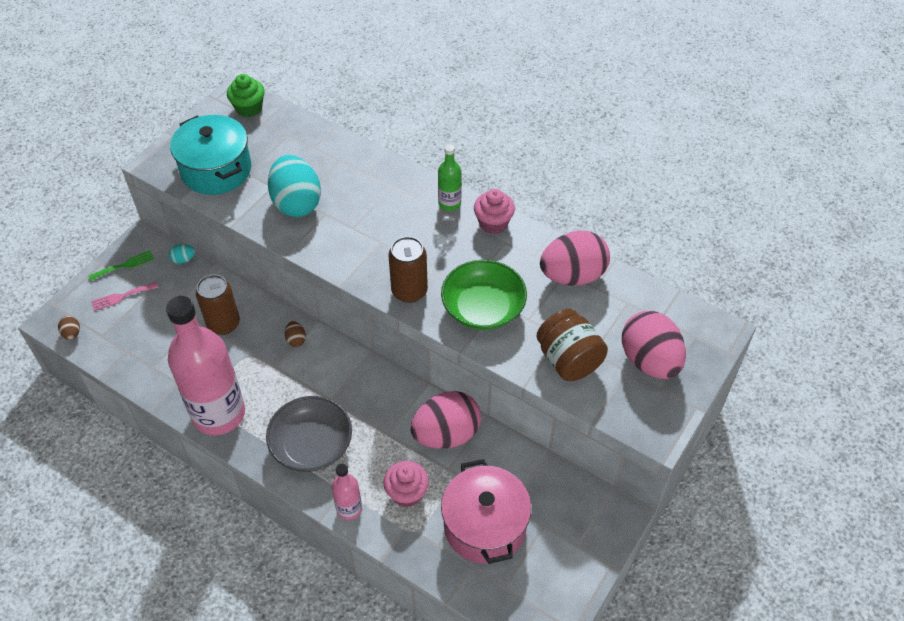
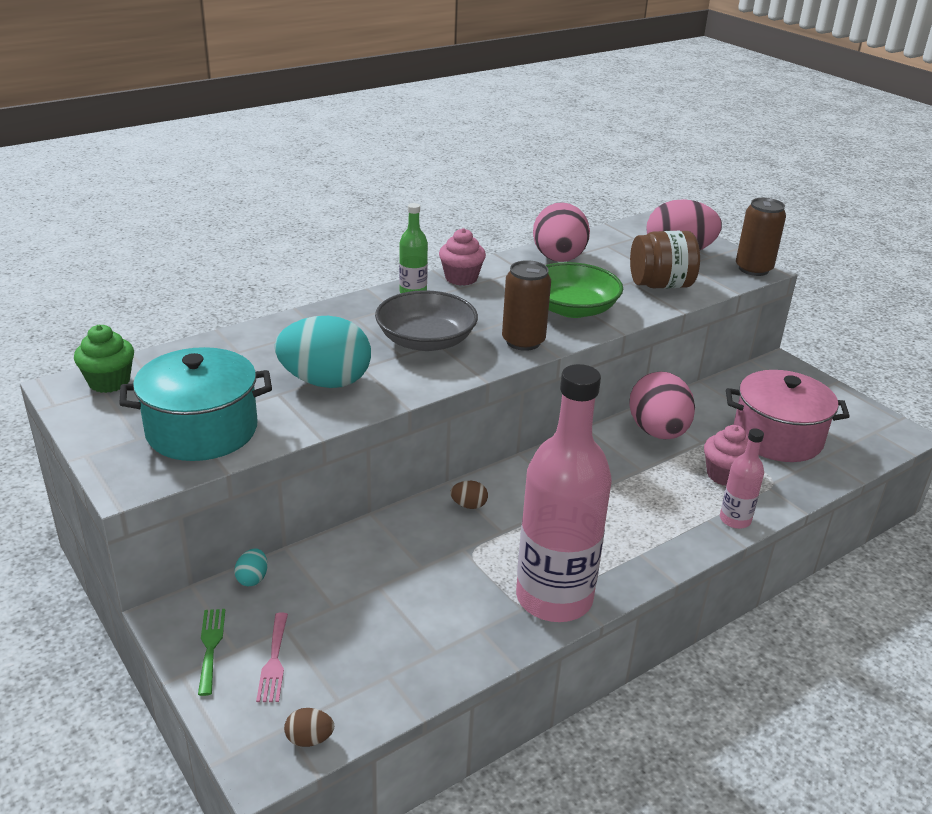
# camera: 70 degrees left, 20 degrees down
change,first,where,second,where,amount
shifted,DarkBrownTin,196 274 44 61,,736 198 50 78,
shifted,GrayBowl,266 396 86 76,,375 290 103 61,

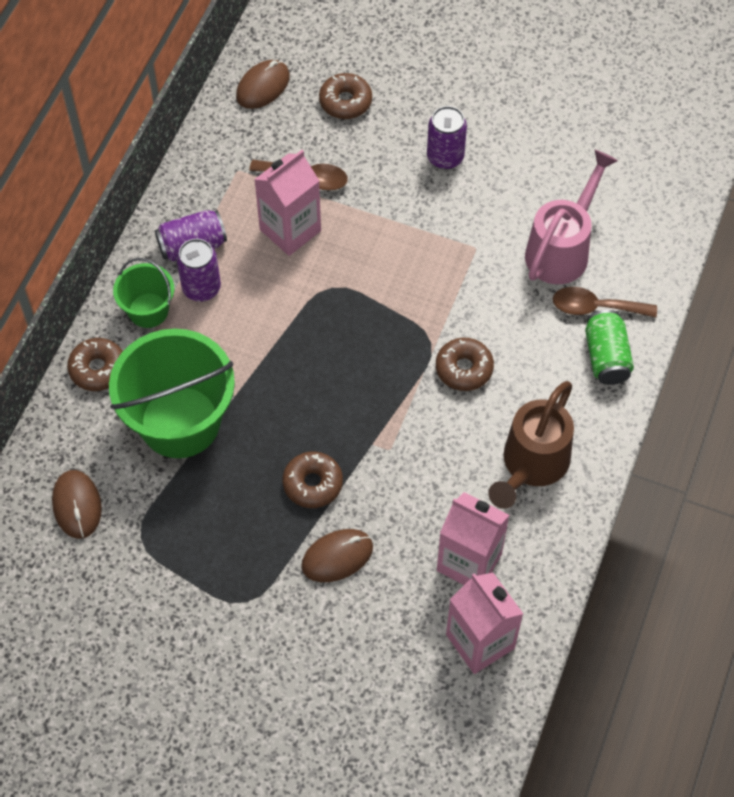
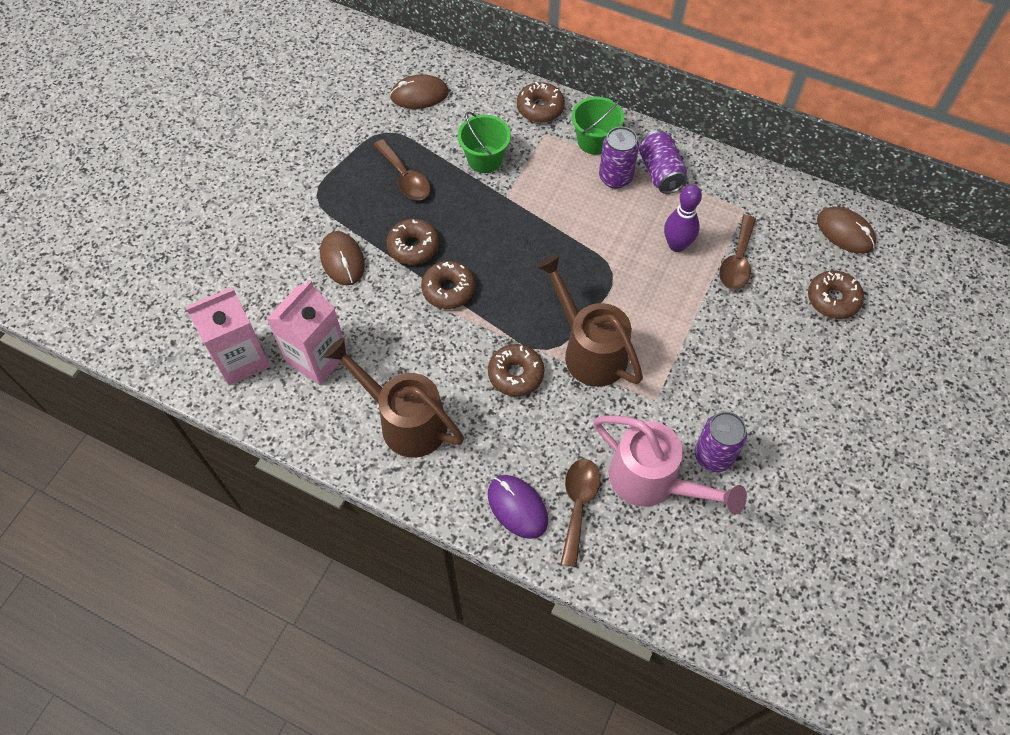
# camera: 95 degrees right, 0 degrees up
change,first,where,second,where,amount
scaled,EmeraldPail,109 329 126 129,,458 112 53 61,x0.52
swapped,RosePinkMilkCarton,254 150 67 106,PurpleSkittle,664 184 38 68,
shifted,PurpleTin,427 106 40 64,,695 412 52 60,
swapped,EmeraldTin,585 310 49 75,PurpleMouse,488 475 60 64,
new,,,DarkBrownTablespoon,374 139 57 61,
new,,,DarkBrownGlazedDonut,421 261 54 48,
new,,,DarkBrownWateringCan,536 254 107 133,

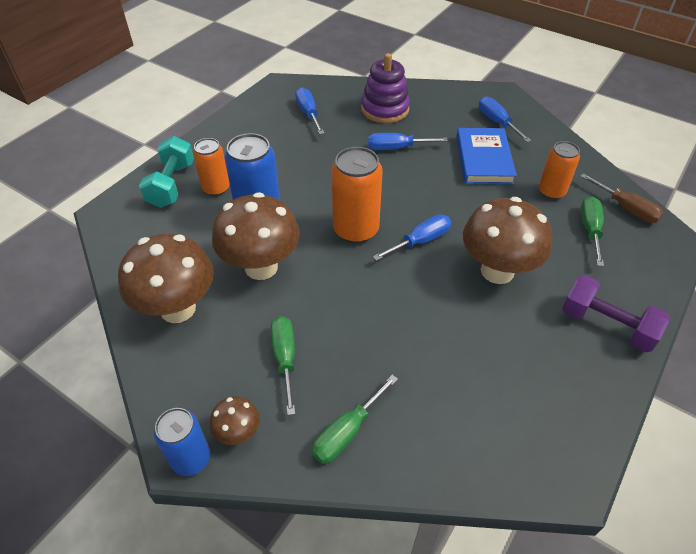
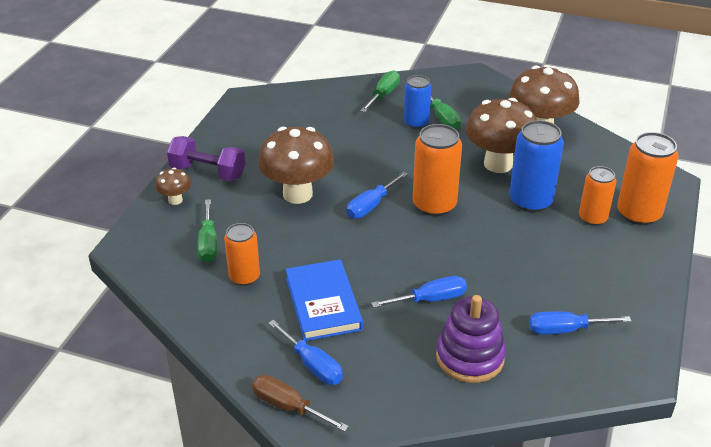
# camera: 165 degrees right, 10 degrees down
change,first,where,second,where,amount
swapped,TealFreeWeight,139 136 55 72,BrightOrangeTin,617 132 62 93,
shifted,RoyalBlueTin,154 408 56 68,,404 75 27 54,
shifted,DarkBrownMushroom,210 396 50 49,,155 168 36 37,
rotated,RoyalBlueFlatScrewdriver,295 87 30 47,,529 311 102 24,120 degrees clockwise
shifted,DarkBrownFlatScrewdriver,580 173 84 50,,252 375 97 57,

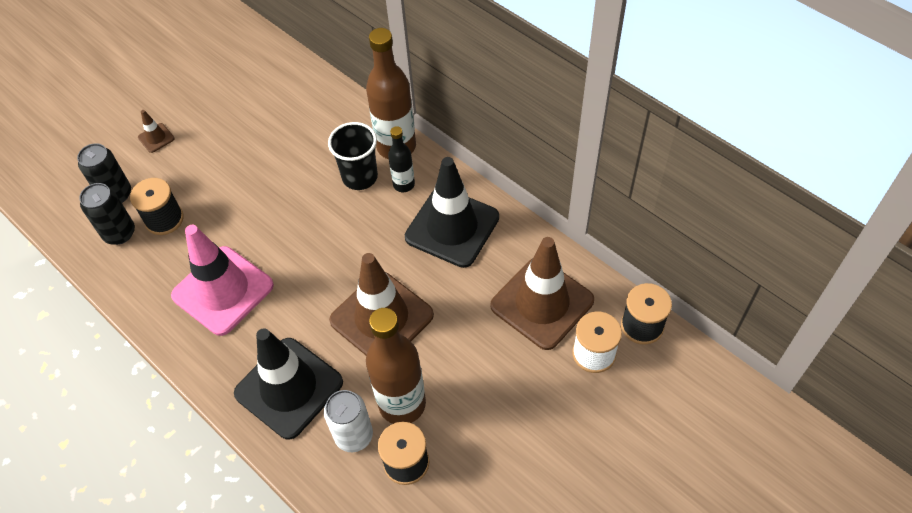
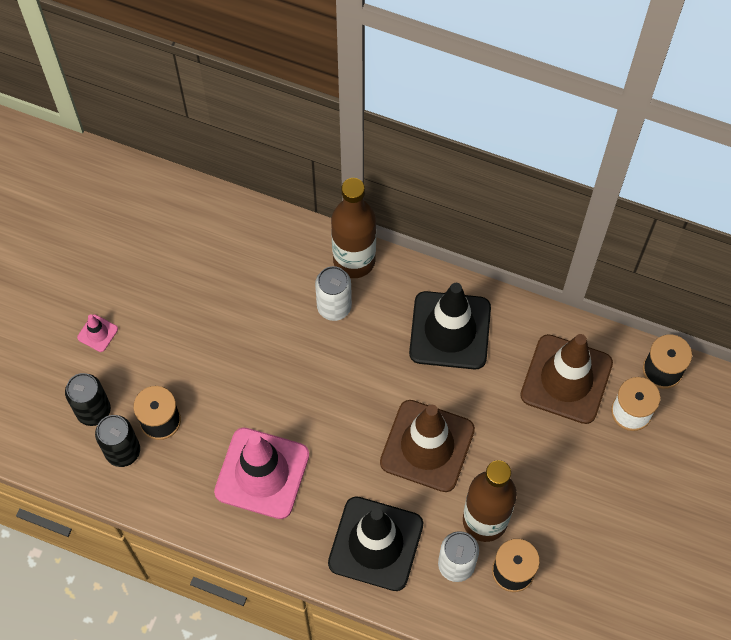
# camera: 25 degrees left, 10 degrees up
change,first,where,second,where,amount
repainted,DarkBrownSafetyCone,138 110 36 43,RosePinkSafetyCone,77 314 41 38,
swapped,BlackTumbler,328 122 50 68,WhiteTin,315 266 37 55,
gone,BlackDrinkBottle,388 126 27 66,,,

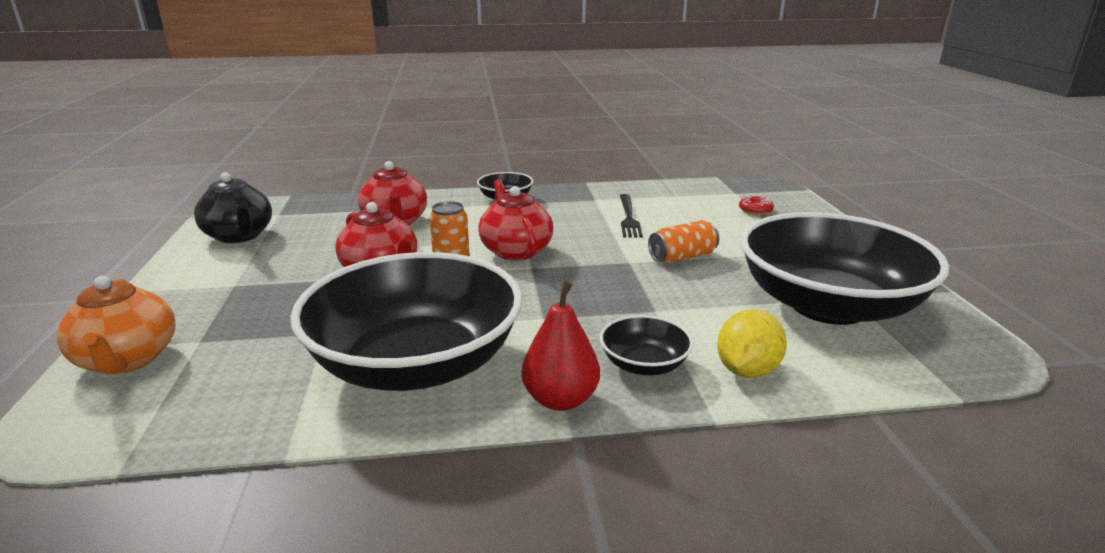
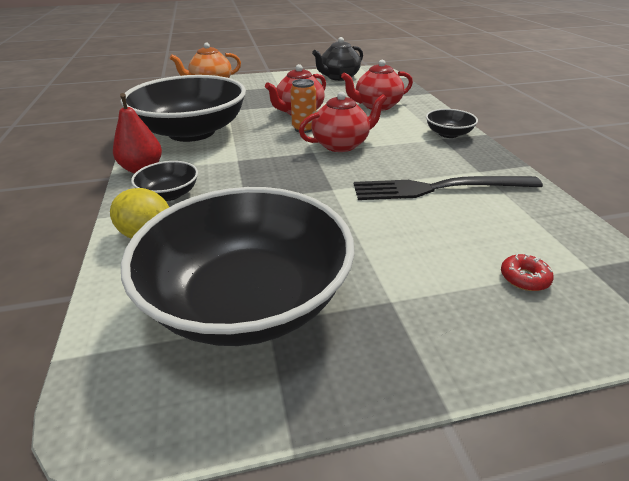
# camera: 85 degrees right, 10 degrees up
change,first,where,second,where,amount
scaled,BlackFork,620 194 23 44,,354 176 189 24,x1.65
gone,BrightOrangeTin,648 220 71 43,,,

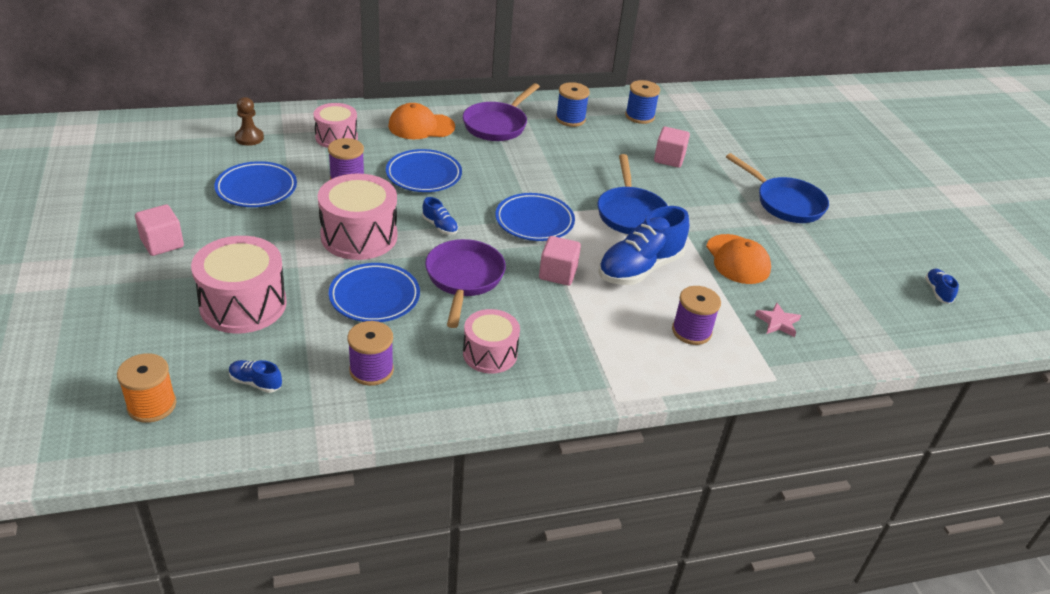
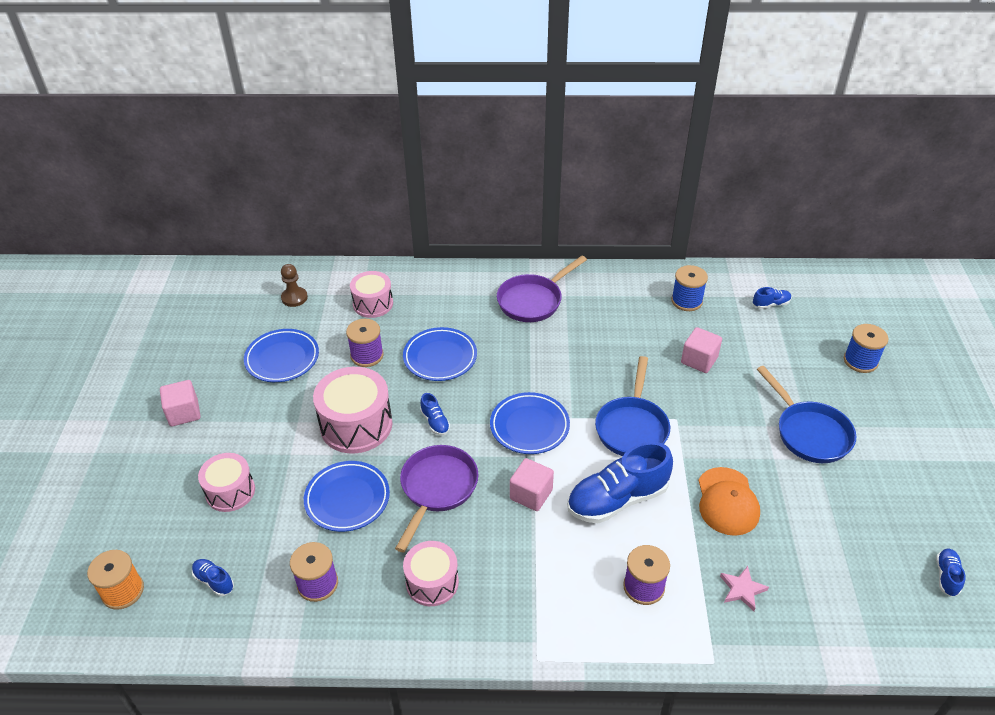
# camera: 20 degrees right, 5 degrees up
change,first,where,second,where,amount
scaled,RosePinkToyDrum,191 236 96 98,,198 453 57 59,x0.63
gone,BrightOrangeCap,388 103 67 36,,,
shifted,RoyalBlueBobbin,556 82 34 45,,844 324 44 49,
new,,,RoyalBlueSneaker,753 287 38 22,

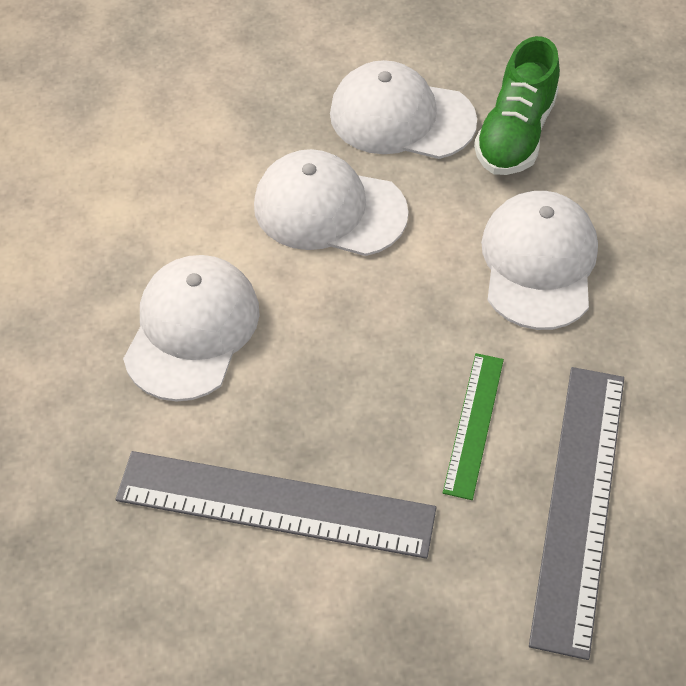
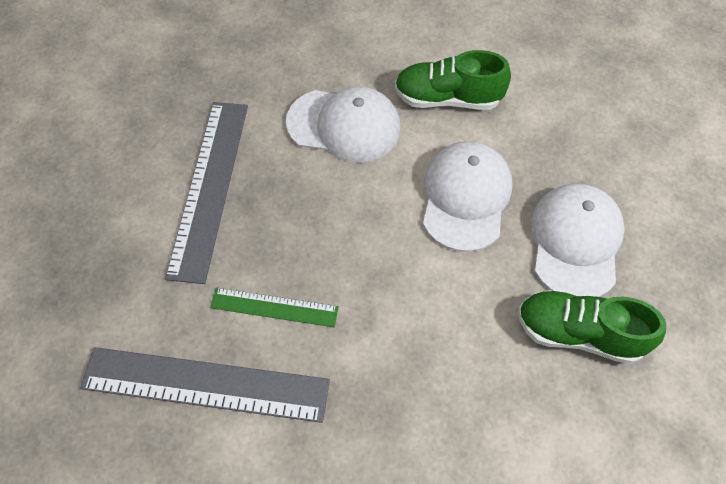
# camera: 85 degrees right, 5 degrees up
change,first,where,second,where,amount
gone,WhiteCap,481 191 117 139,,,
new,,,EmeraldSneaker,395 50 116 60,

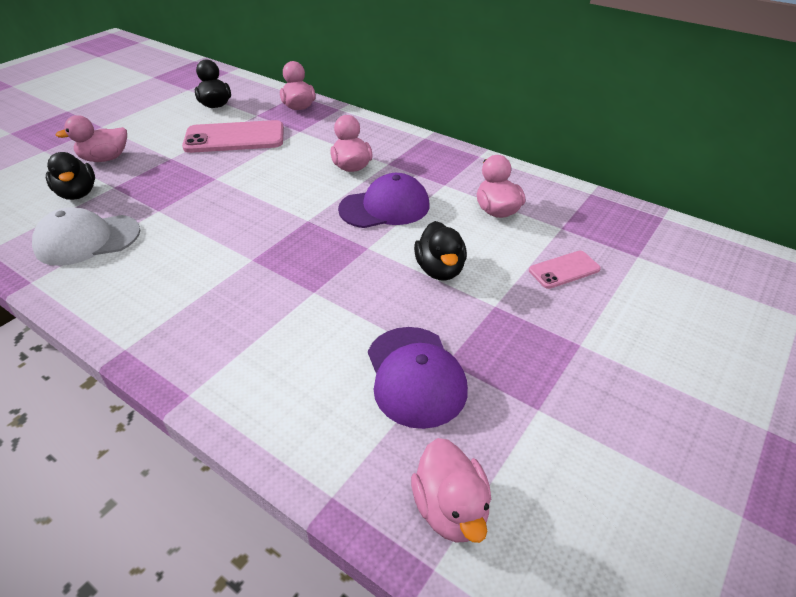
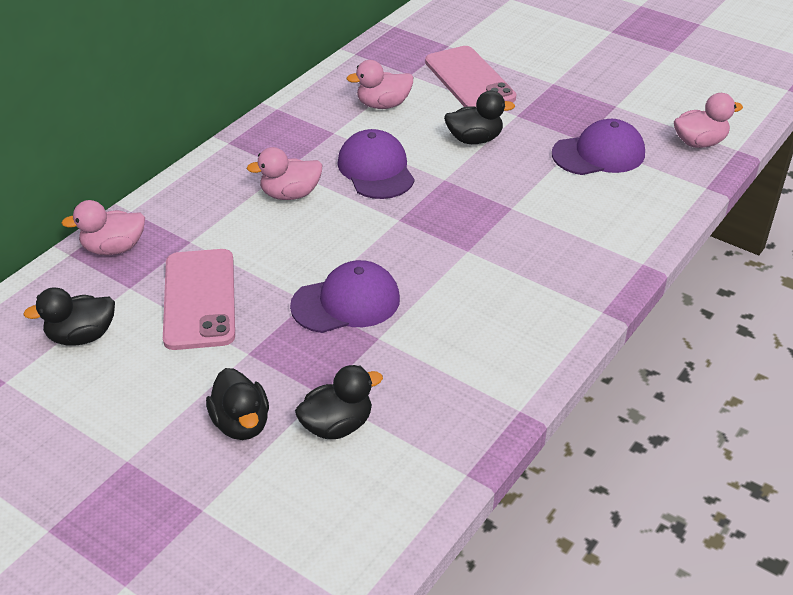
# camera: 90 degrees left, 0 degrees up
change,first,where,second,where,amount
gone,WhiteCap,32 207 108 59,,,
repainted,RosePinkRubberDuck,56 115 71 47,BlackRubberDuck,206 368 63 72,
scaled,RosePinkMobilePhone,529 251 72 38,,425 46 92 61,x1.92
new,,,PurpleCap,290 260 110 73,

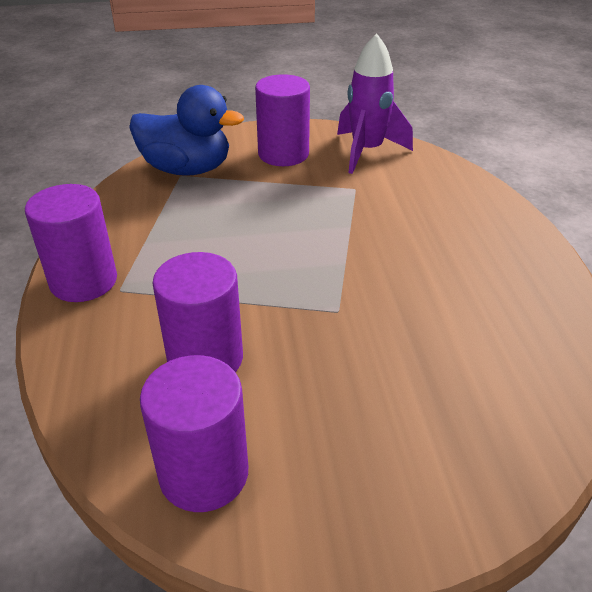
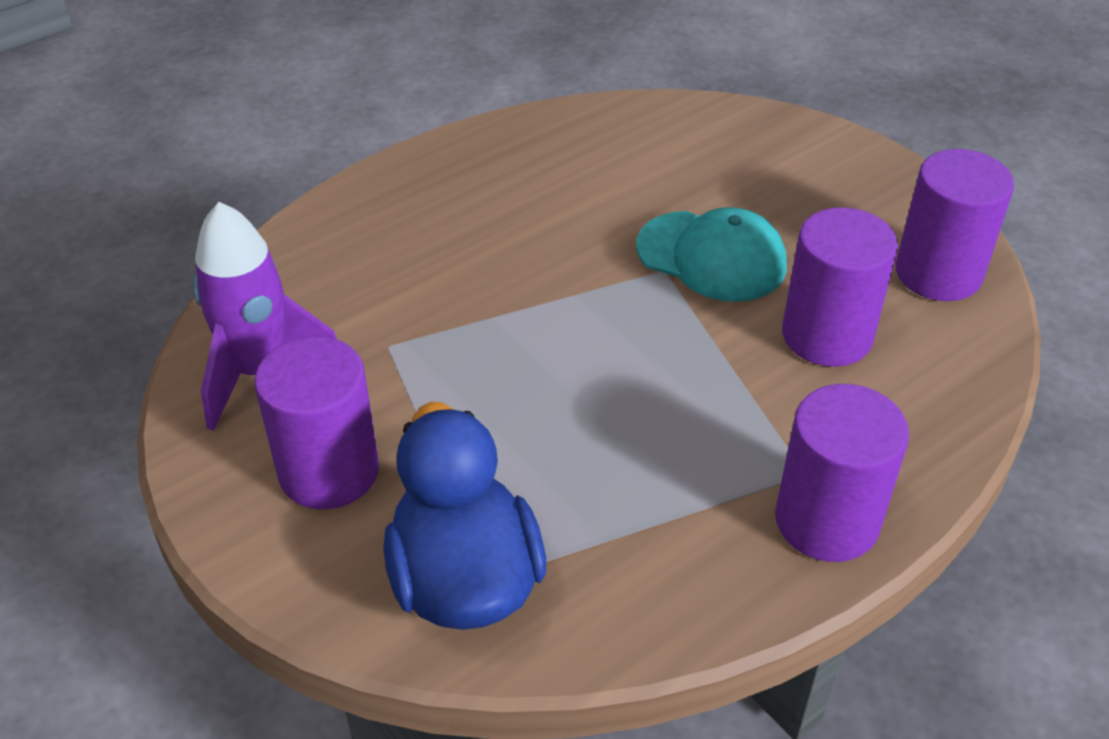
# camera: 120 degrees left, 5 degrees up
change,first,where,second,where,amount
new,,,TealCap,636 207 151 95,

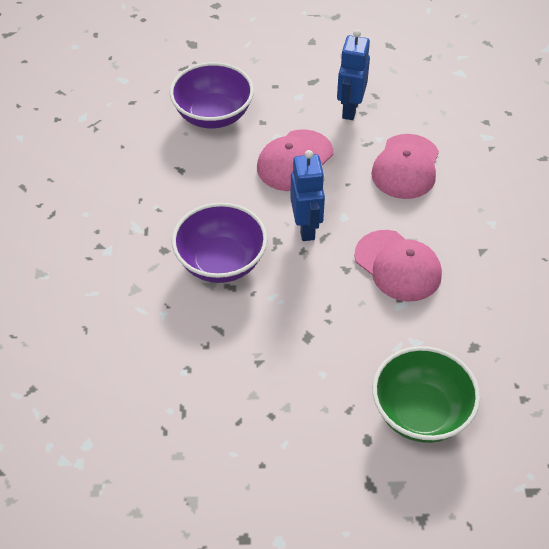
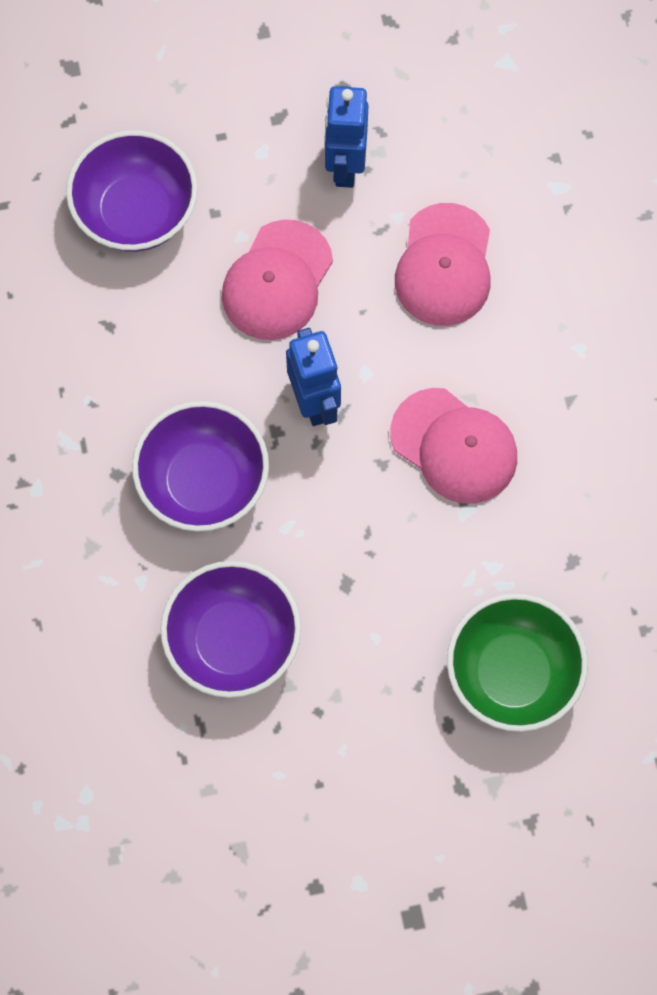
# camera: 10 degrees left, 20 degrees up
change,first,where,second,where,amount
new,,,PurpleBowl,160 561 141 137,

